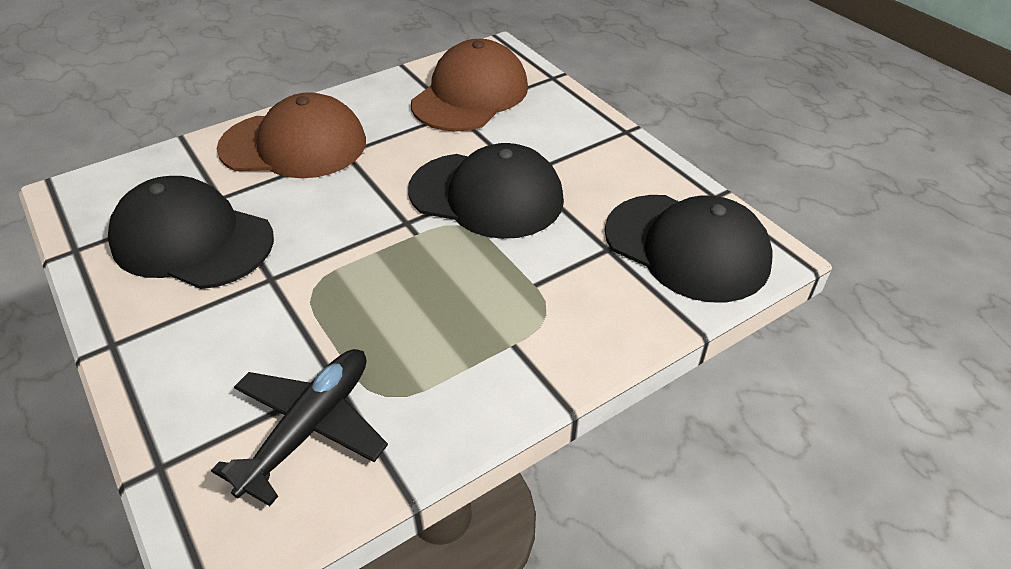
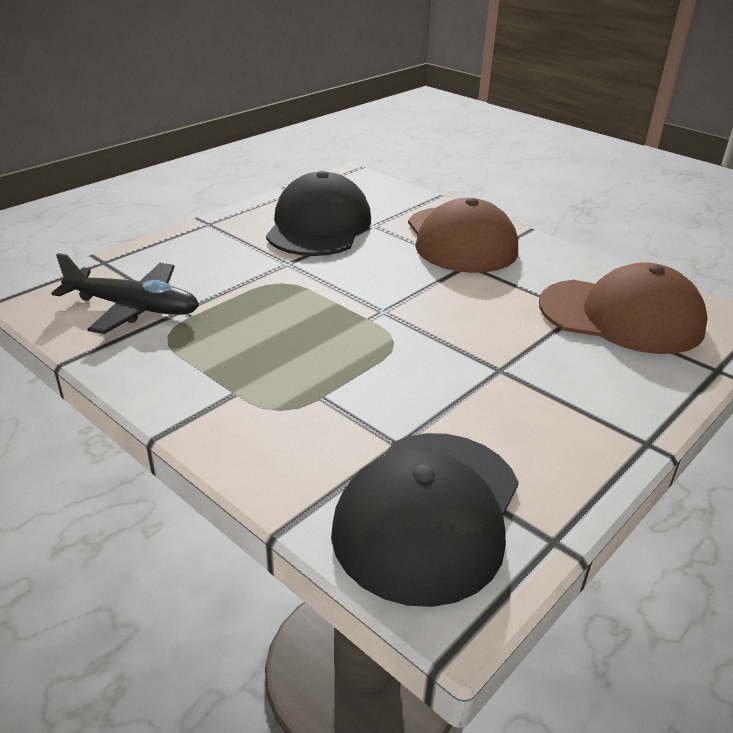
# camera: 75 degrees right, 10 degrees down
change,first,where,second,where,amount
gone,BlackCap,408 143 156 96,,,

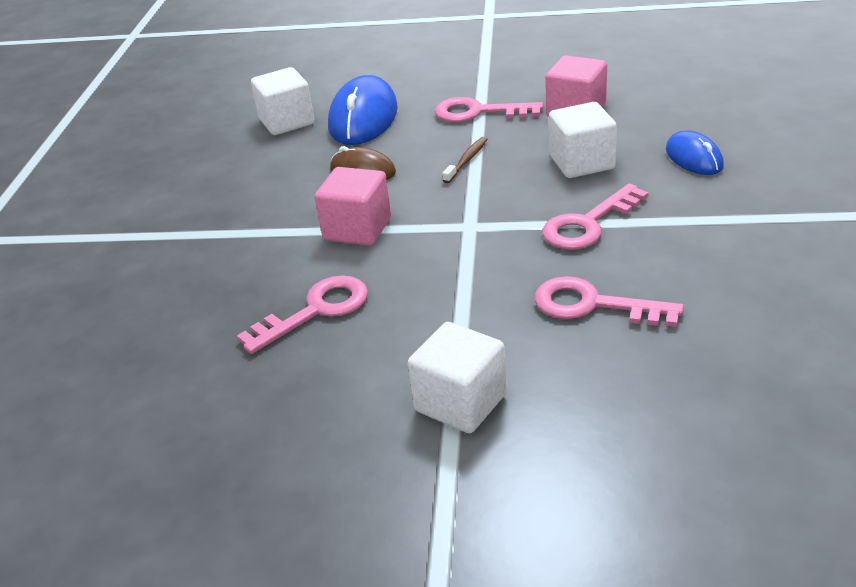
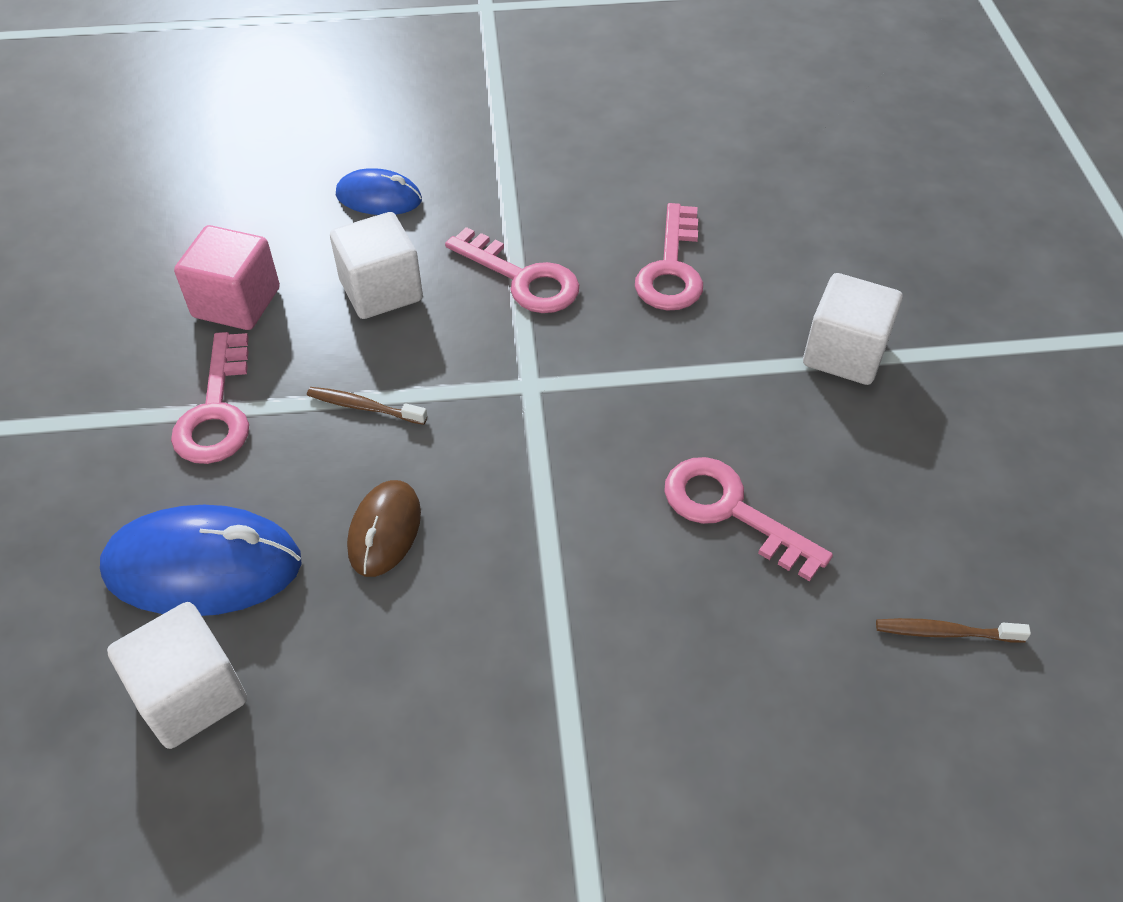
# camera: 105 degrees left, 15 degrees up
change,first,where,second,where,amount
gone,RosePinkCube,315 167 76 79,,,
rotated,RoyalBlueMouse,666 130 58 45,,336 168 86 47,45 degrees clockwise
new,,,DarkBrownDentalBrush,876 618 155 24,

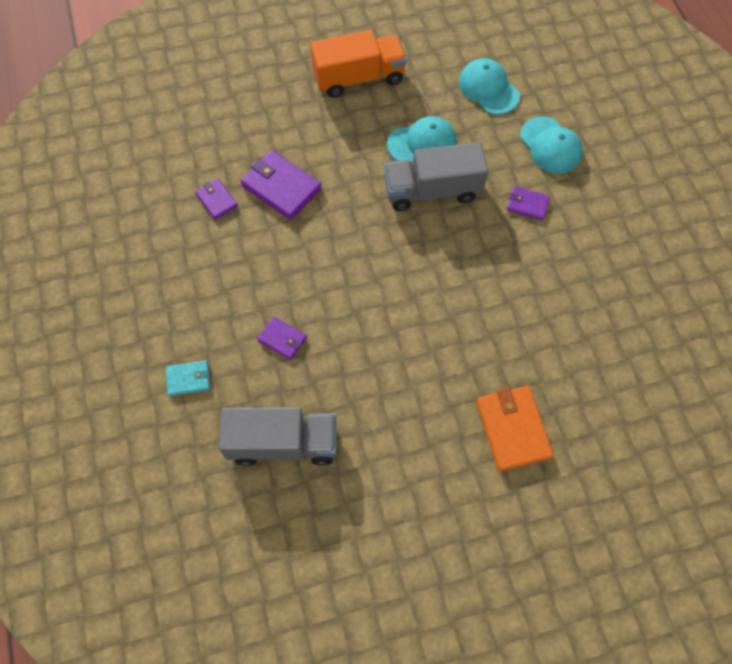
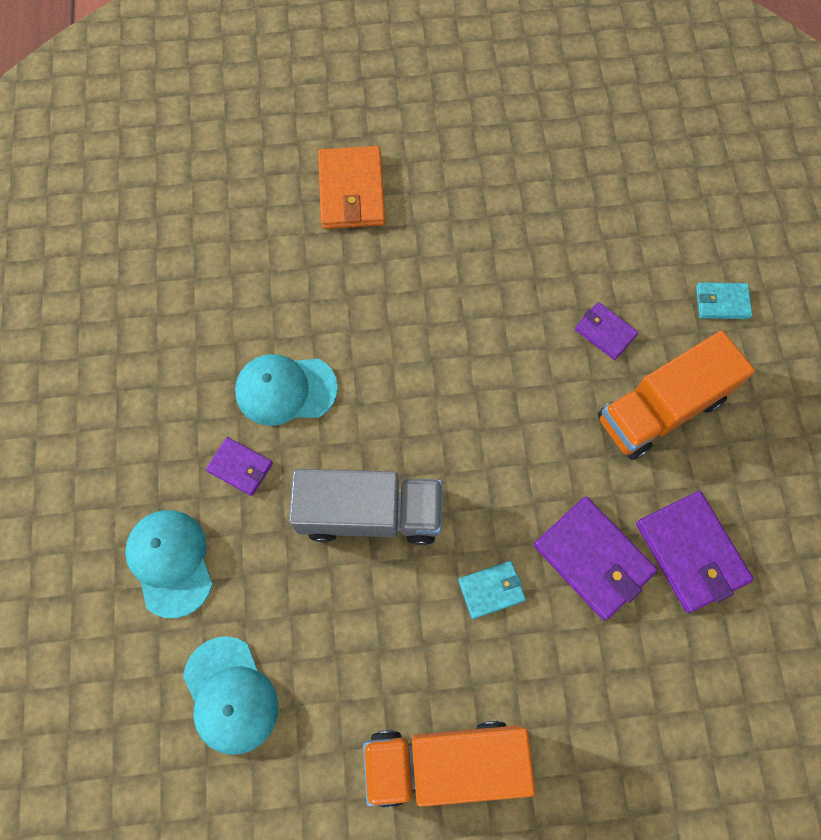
# camera: 170 degrees left, 5 degrees up
change,first,where,second,where,amount
scaled,PurpleBillfold,195 179 43 41,,636 491 118 122,x1.78
gone,GrayToyTruck,219 407 118 59,,,
shifted,TealCap,387 116 70 47,,235 354 103 72,
new,,,TealBillfold,458 561 68 58,
new,,,BrightOrangeToyTruck,598 330 157 130,

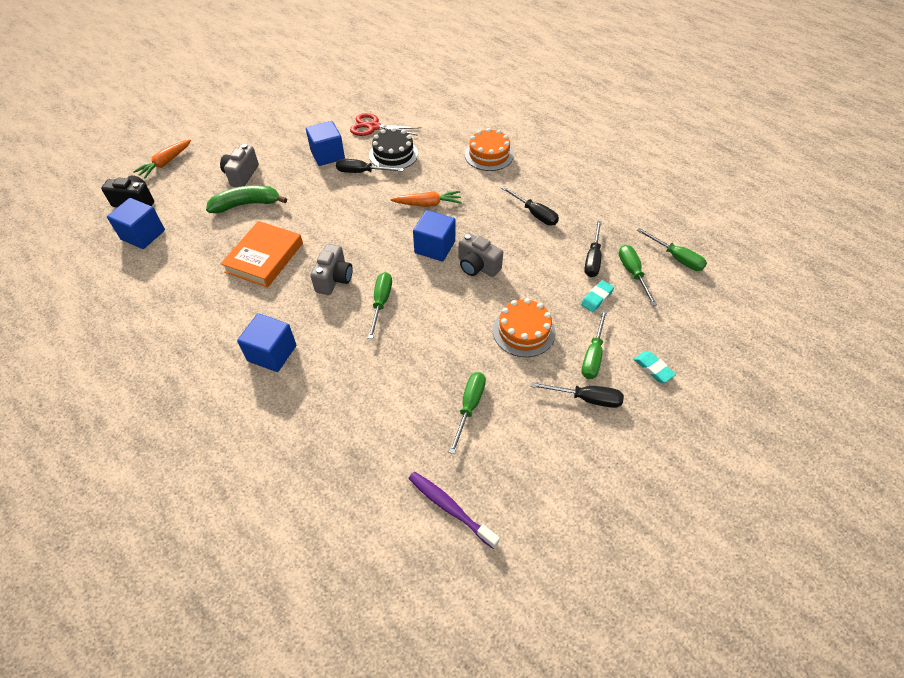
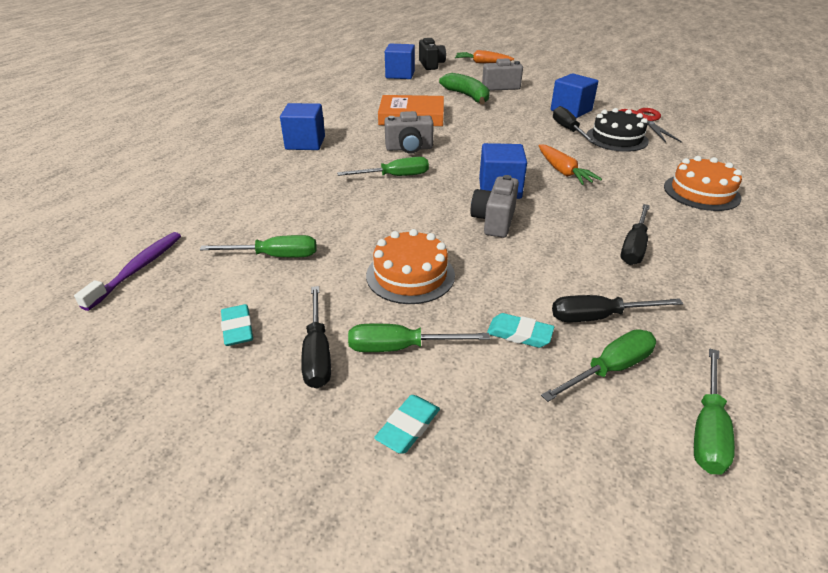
# camera: 70 degrees right, 15 degrees down
change,first,where,second,where,amount
new,,,TealEraser,221 304 32 42,

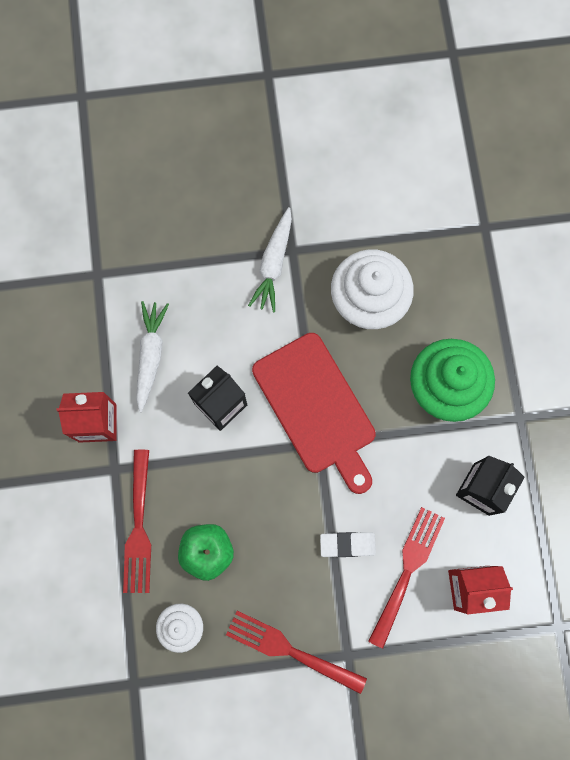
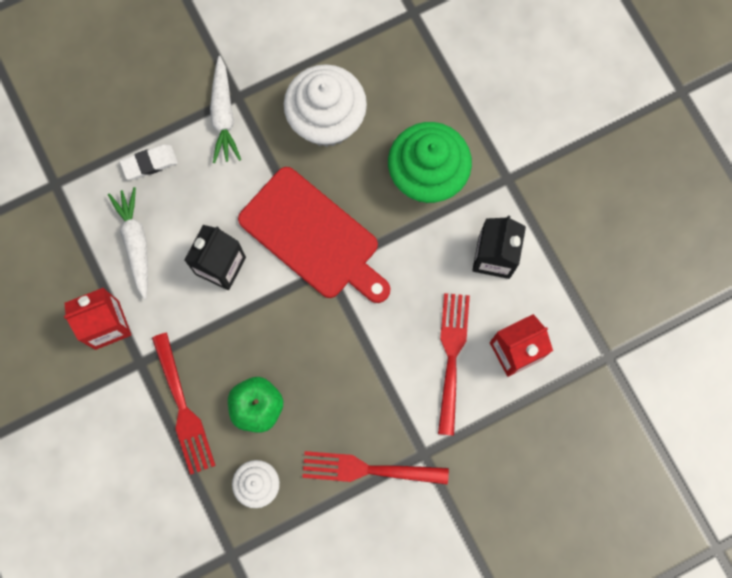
# camera: 20 degrees left, 0 degrees up
change,first,where,second,where,amount
shifted,WhiteEraser,320 532 56 25,,120 144 58 36,

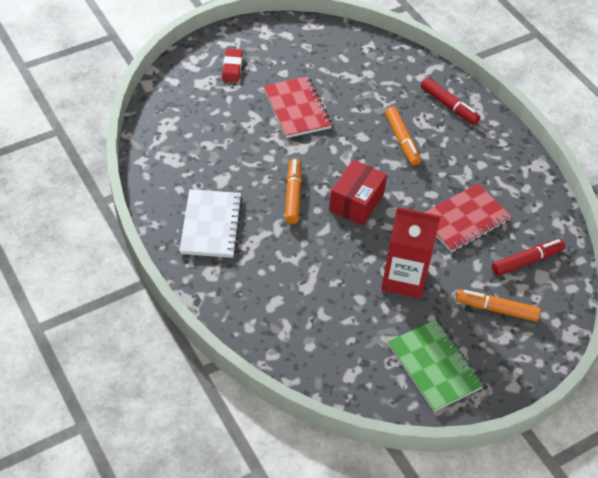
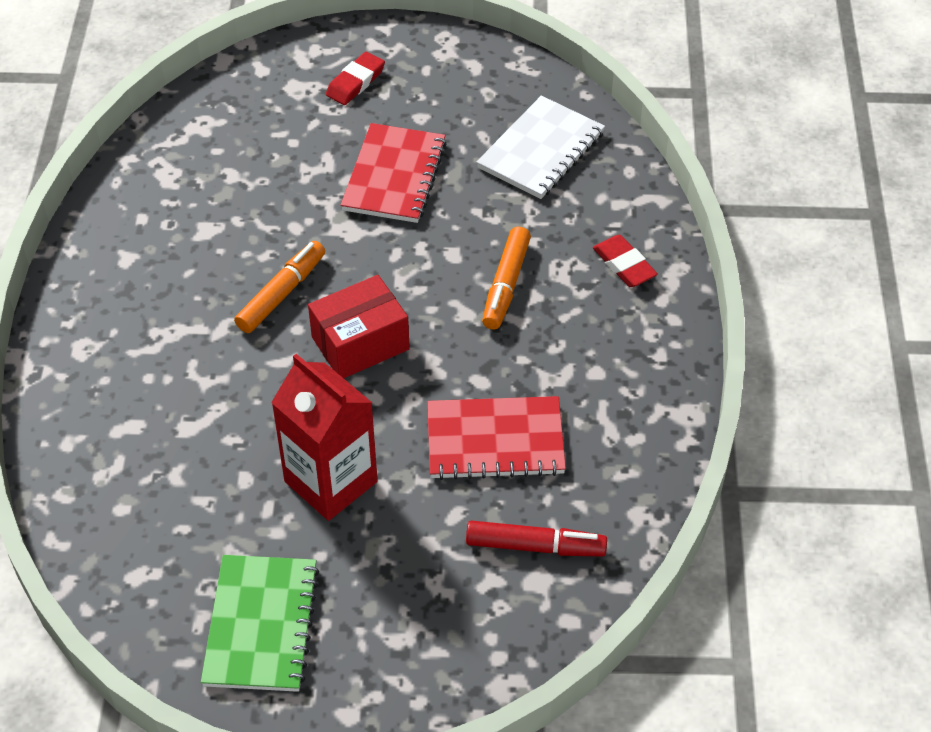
# camera: 35 degrees right, 0 degrees up
change,first,where,second,where,amount
shifted,WhiteNotebook,179 189 64 69,,476 96 129 103,
swapped,CrimsonMarker,421 78 59 47,CrimsonEraser,593 235 65 52,
gone,BrightOrangeMarker,456 289 85 33,,,

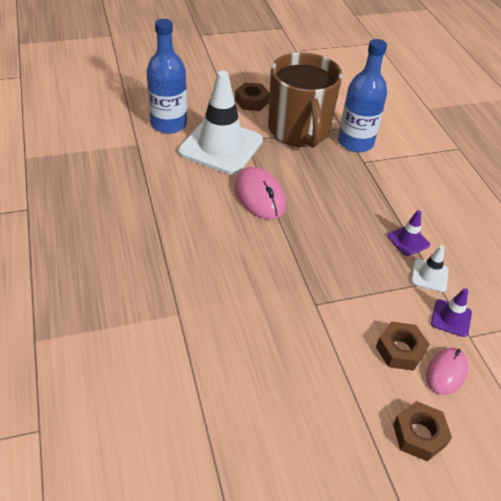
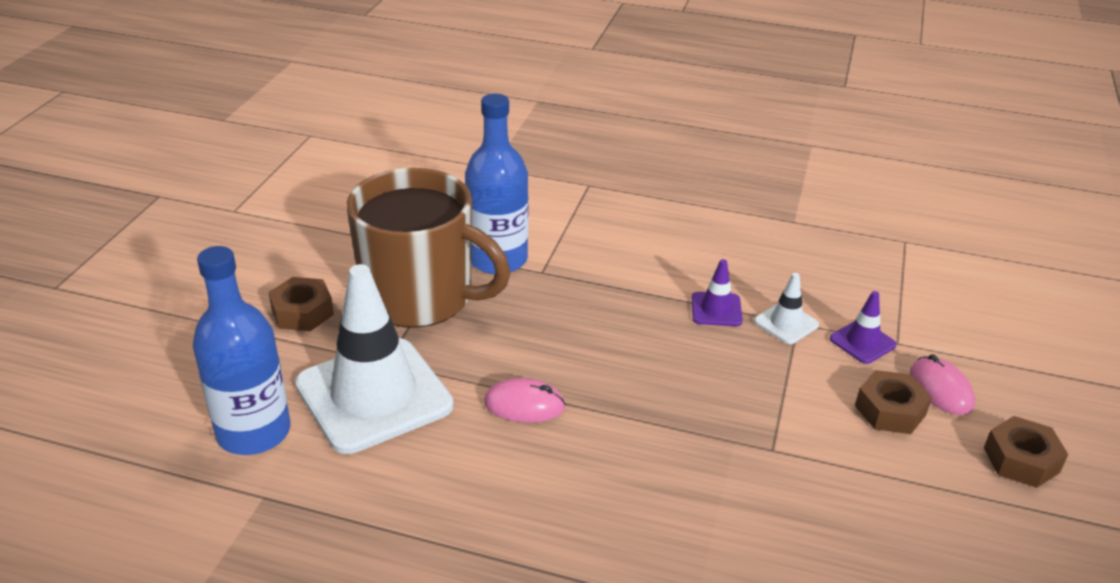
# camera: 55 degrees left, 10 degrees down
change,first,where,second,where,amount
scaled,RosePinkMouse,235 167 51 53,,484 378 82 45,x0.65

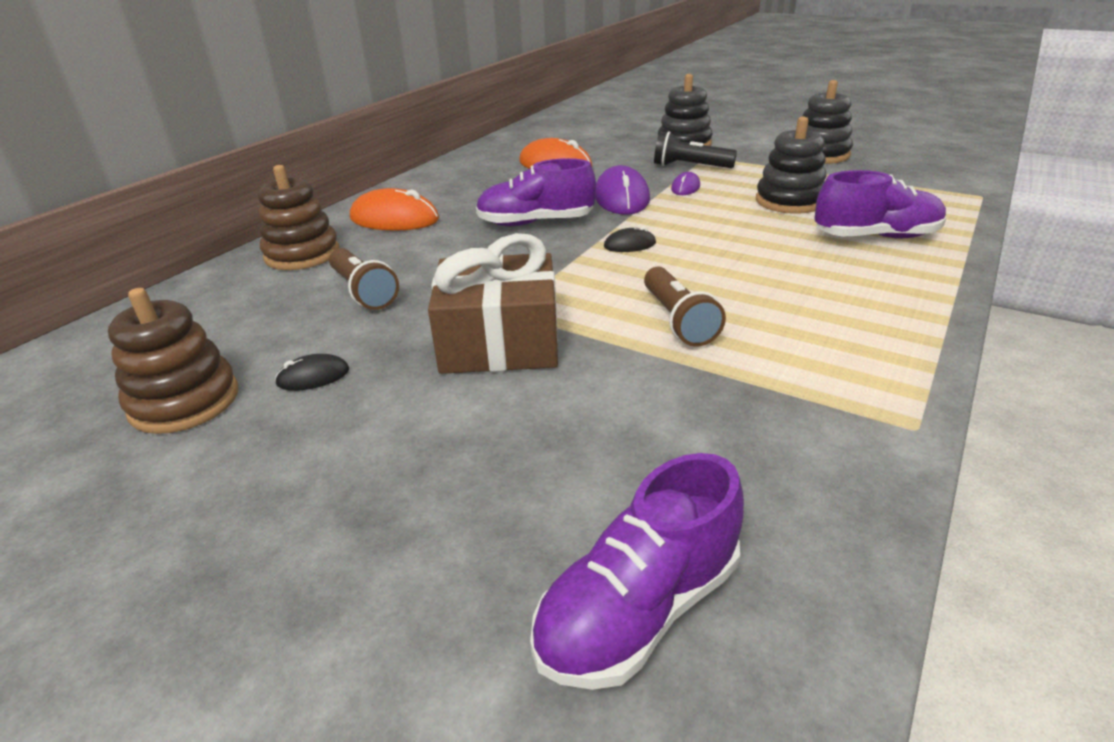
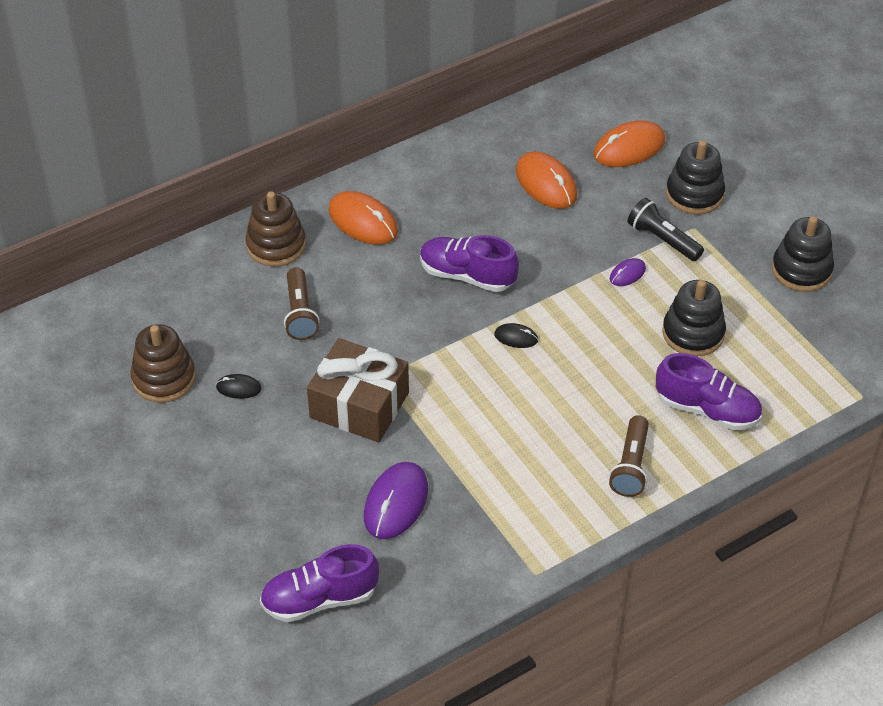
# camera: 25 degrees right, 15 degrees up
change,first,where,second,where,amount
shifted,PurpleMouse,595 165 55 49,,364 462 64 77,
shifted,DarkBrownTorch,644 267 82 80,,609 415 40 82,
new,,,BrightOrangeMouse,594 120 71 47,

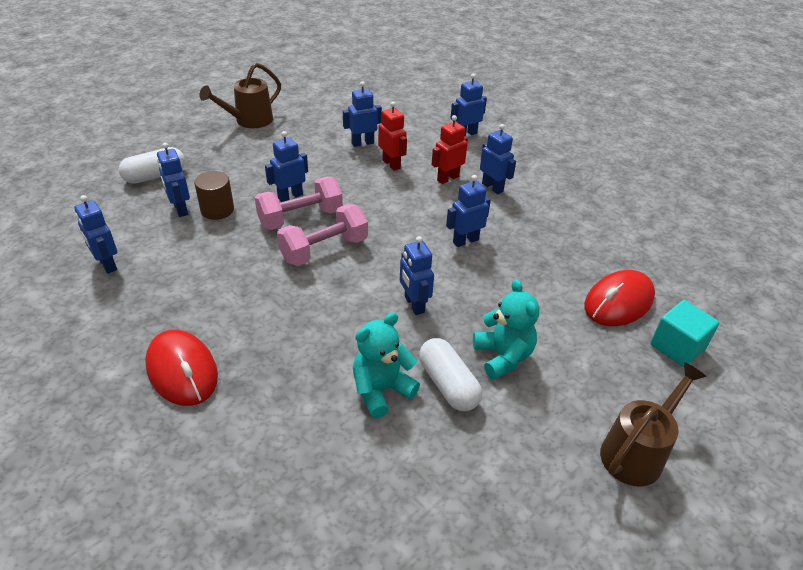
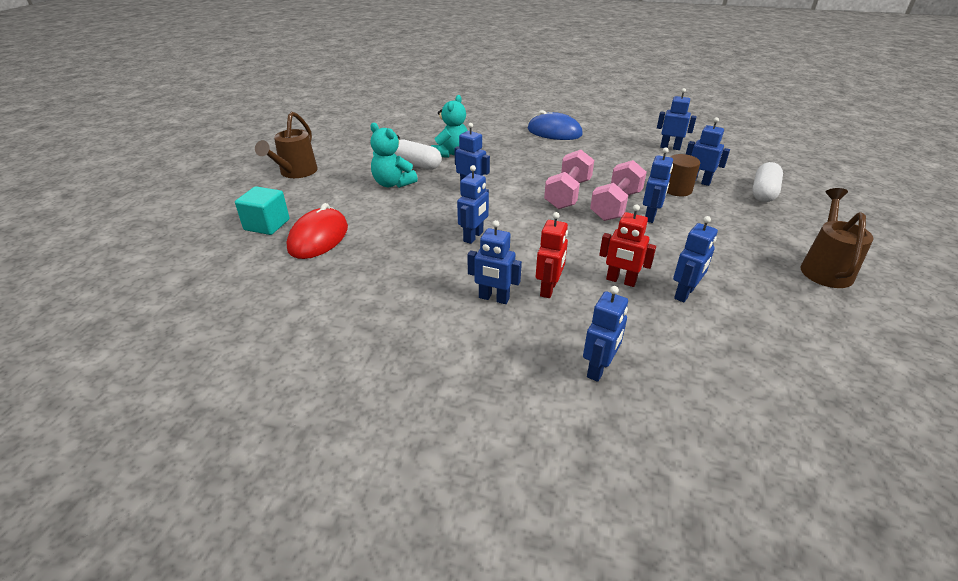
# camera: 150 degrees right, 5 degrees down
change,first,where,second,where,amount
repainted,CrimsonMouse,145 330 73 76,RoyalBlueMouse,528 110 55 30,

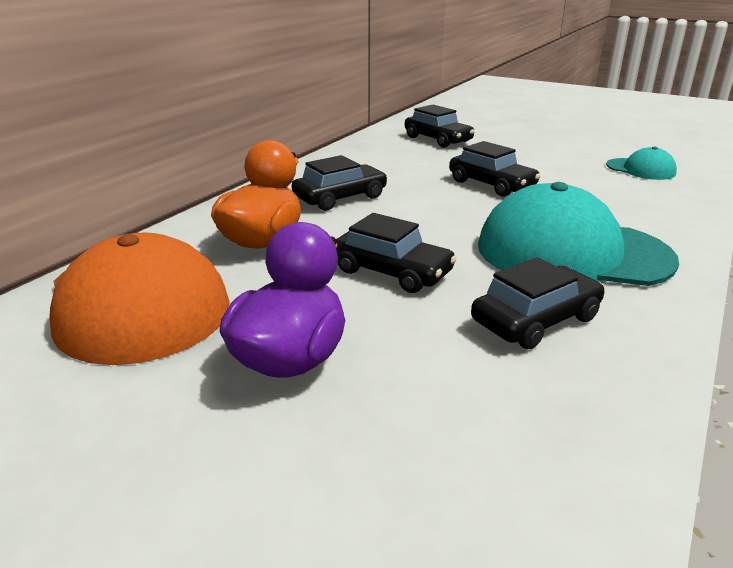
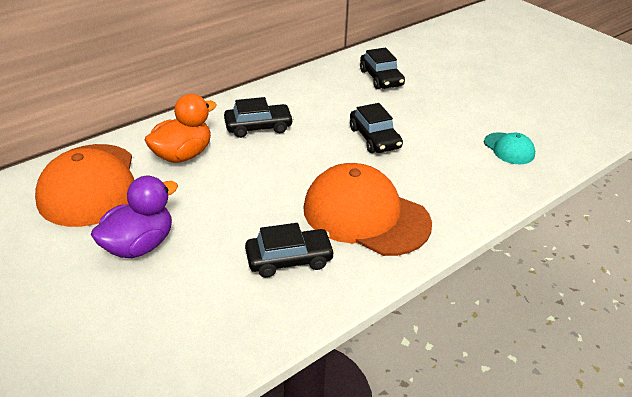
# camera: 20 degrees right, 10 degrees up
change,first,where,second,where,amount
gone,BlackToyCar,336 213 121 80,,,
repainted,TealCap,478 182 201 104,BrightOrangeCap,304 163 128 93,

